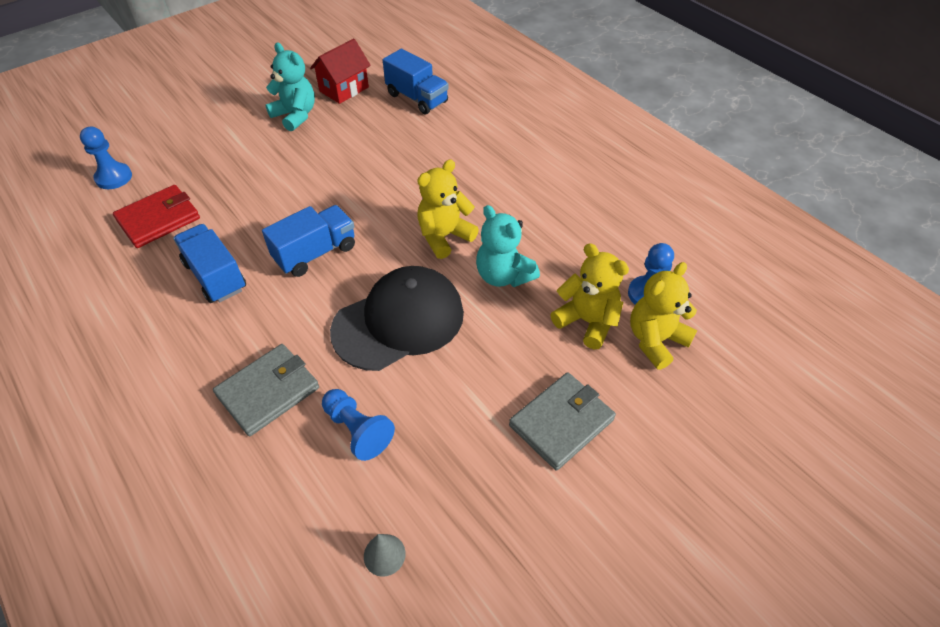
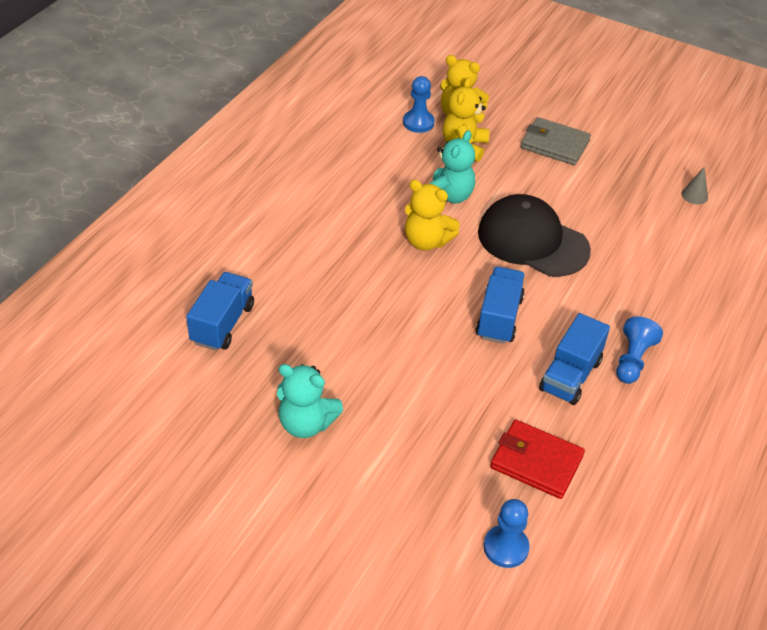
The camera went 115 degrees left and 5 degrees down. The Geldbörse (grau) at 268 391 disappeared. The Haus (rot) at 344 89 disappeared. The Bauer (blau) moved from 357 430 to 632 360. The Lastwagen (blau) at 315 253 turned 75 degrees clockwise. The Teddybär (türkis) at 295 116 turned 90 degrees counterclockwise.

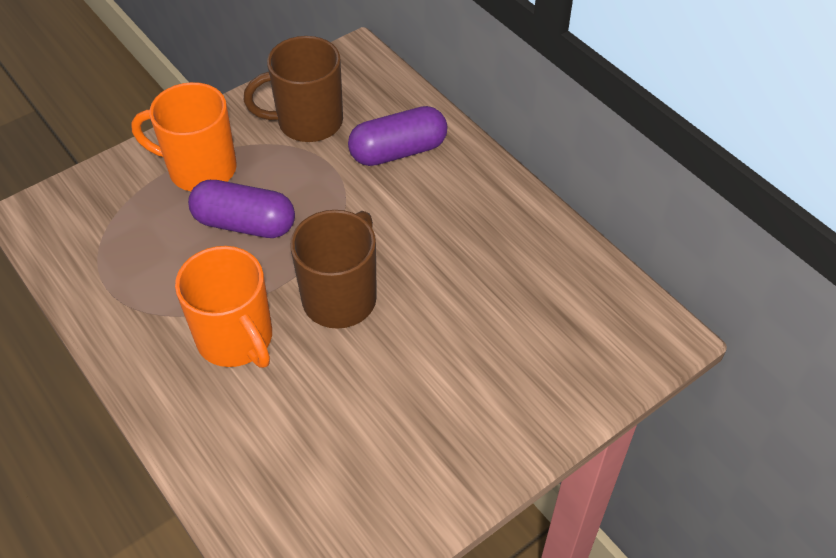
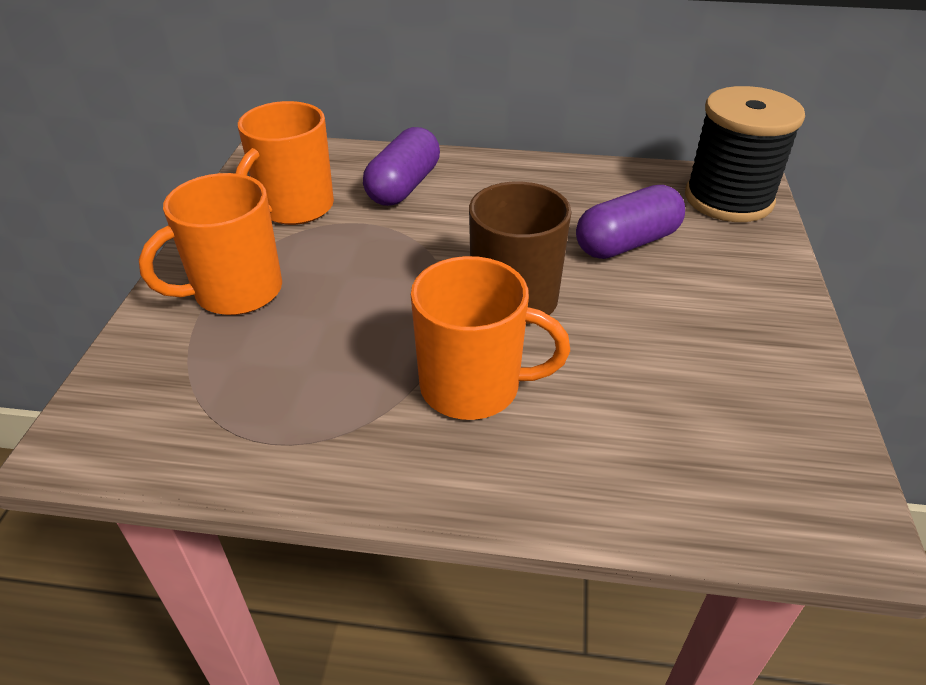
The camera went 45 degrees left and 10 degrees down. The Garnrolle (schwarz) at 728 199 appeared. The Kapsel (lila) moved from 244 224 to 627 243. The Tasse (braun) at 308 122 became the Tasse (orange) at 294 208.

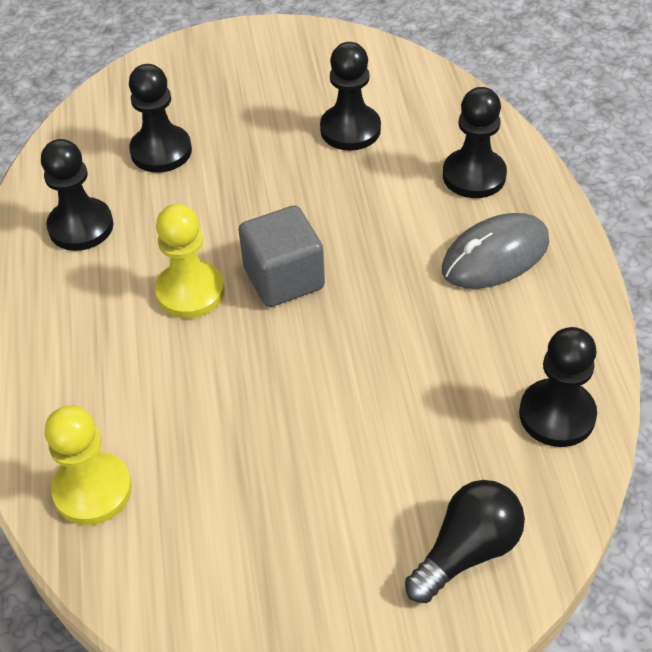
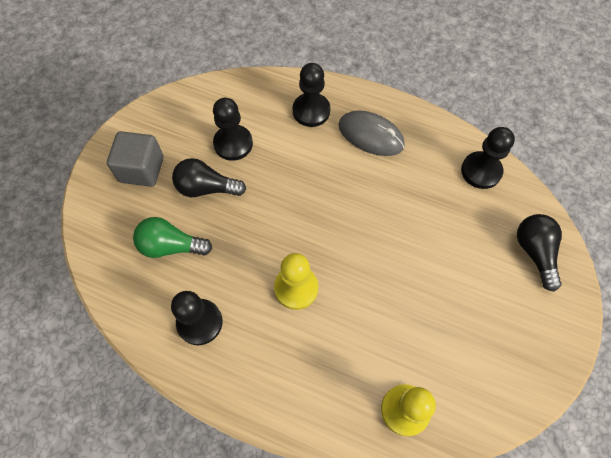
The camera went 60 degrees left and 15 degrees up. The Glühbirne (schwarz) at 206 188 appeared. The Kubus (grau) moved from 284 278 to 142 169. The Bauer (schwarz) at 161 151 was replaced by the Glühbirne (grün) at 171 246. The Computermaus (grau) at 495 256 turned 60 degrees counterclockwise.

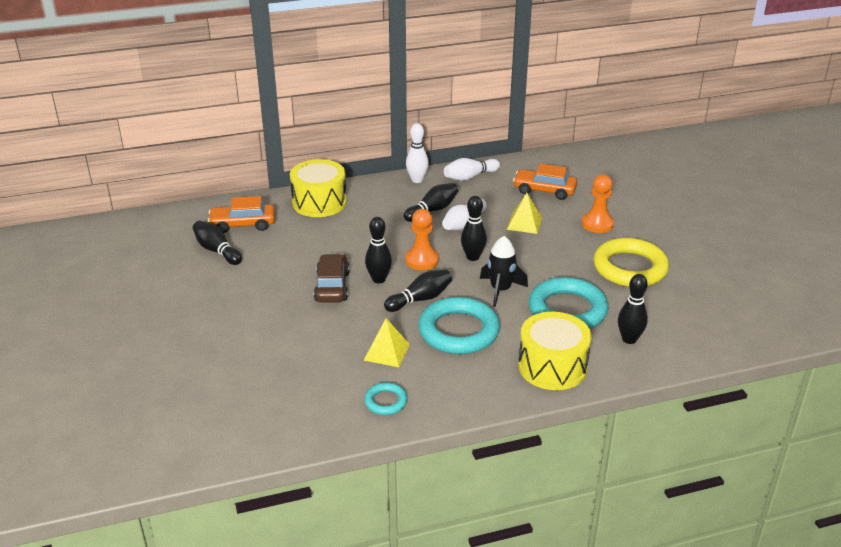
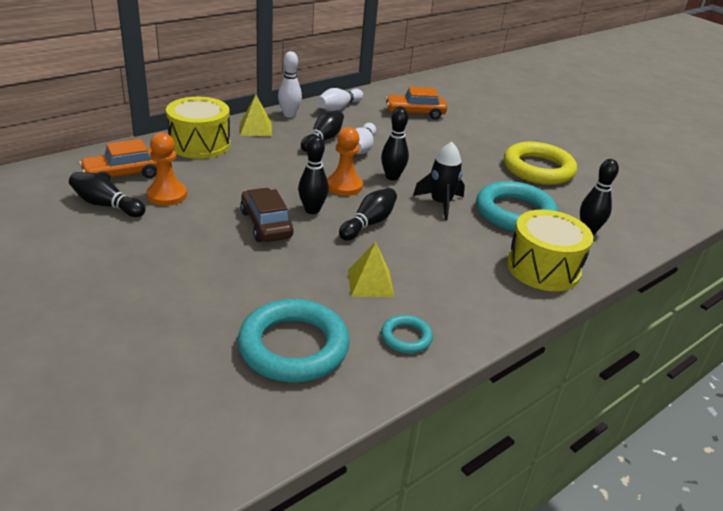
The camera went 25 degrees left and 0 degrees up. The Ring (türkis) moved from 458 331 to 293 347. The Pyramide (gelb) moved from 524 223 to 256 129. The Bauer (orange) moved from 597 224 to 167 195.

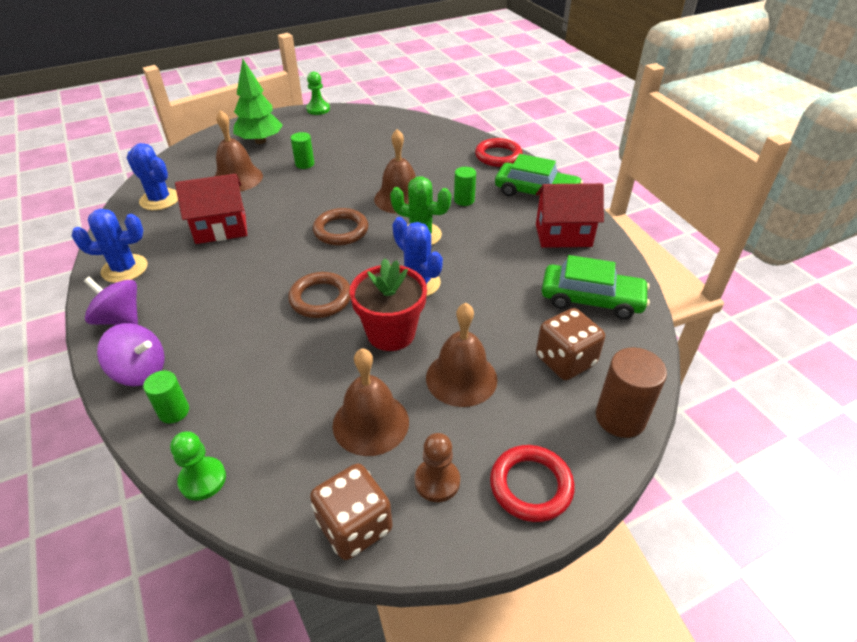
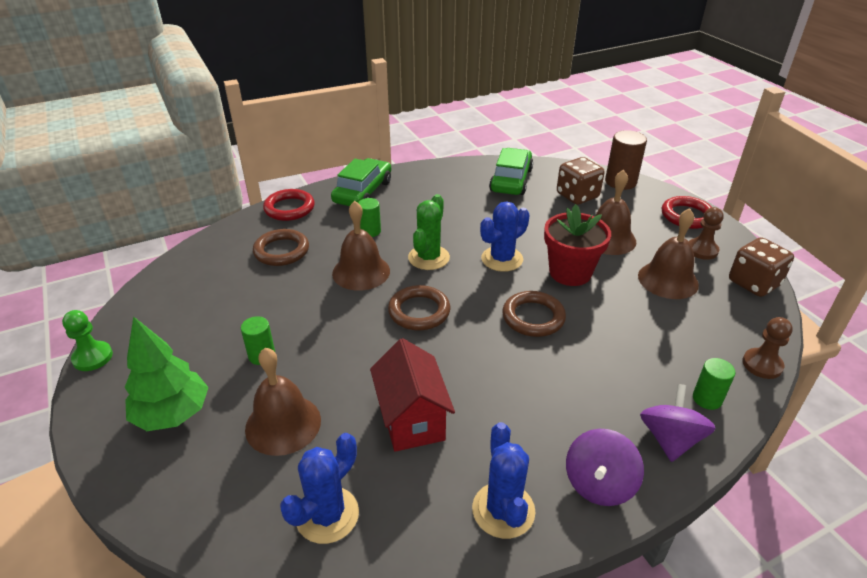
The camera went 90 degrees left and 5 degrees down. The Haus (rot) at 563 235 disappeared. The Ring (braun) at 281 251 appeared. The Bauer (grün) at 202 479 became the Bauer (braun) at 762 365.

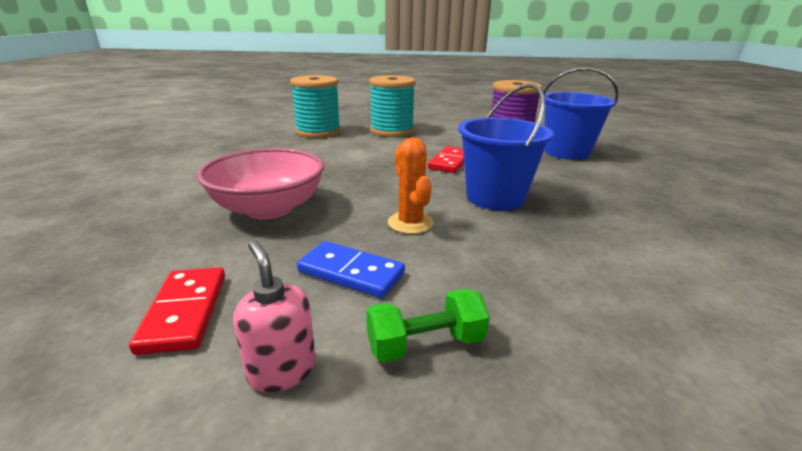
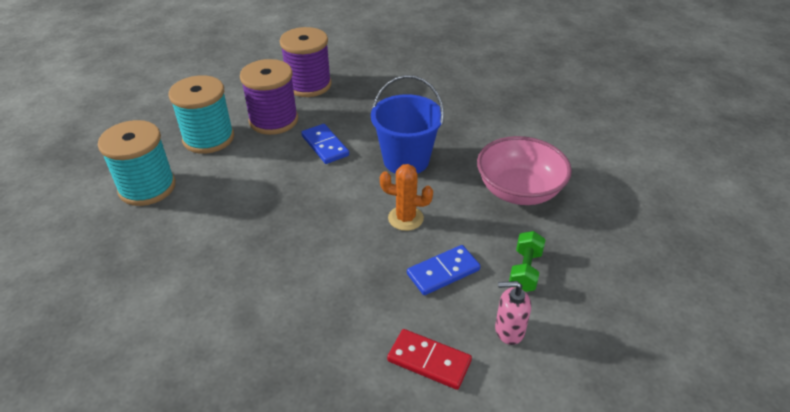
The camera went 55 degrees left and 15 degrees up. The Eimer (blau) at 566 152 disappeared. The Garnrolle (lila) at 273 120 appeared. The Schüssel (rosa) moved from 269 208 to 519 191. The Dominostein (rot) at 450 162 became the Dominostein (blau) at 325 146.

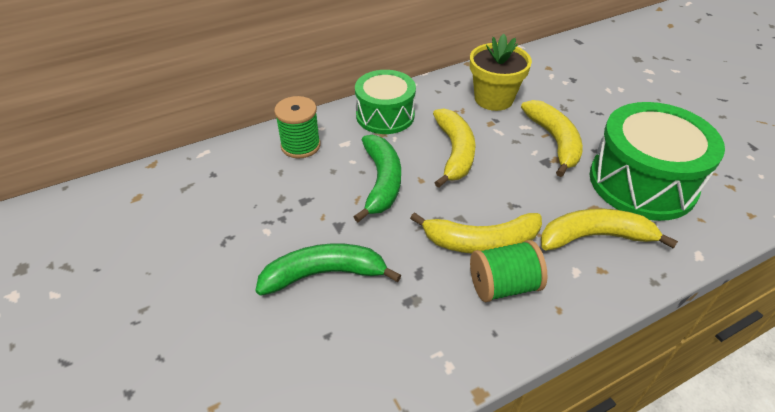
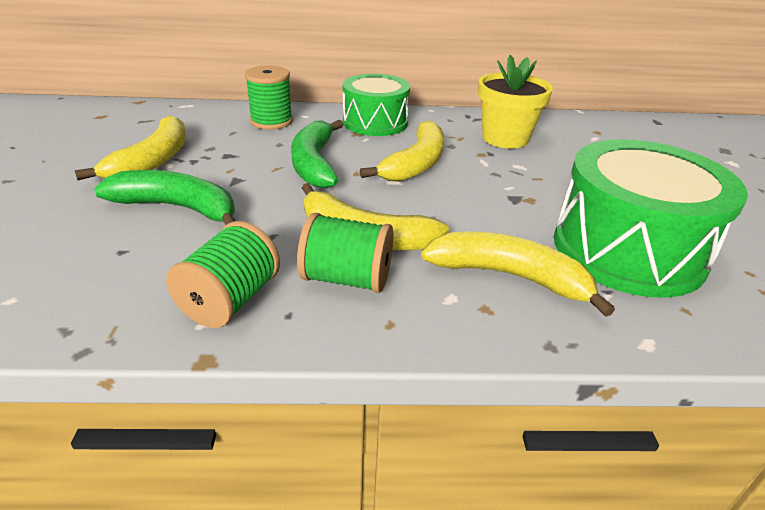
The camera went 25 degrees right and 10 degrees down. The Garnrolle (grün) at 230 300 appeared. The Banane (gelb) moved from 554 141 to 153 161. The Banane (grün) at 381 182 turned 150 degrees clockwise.

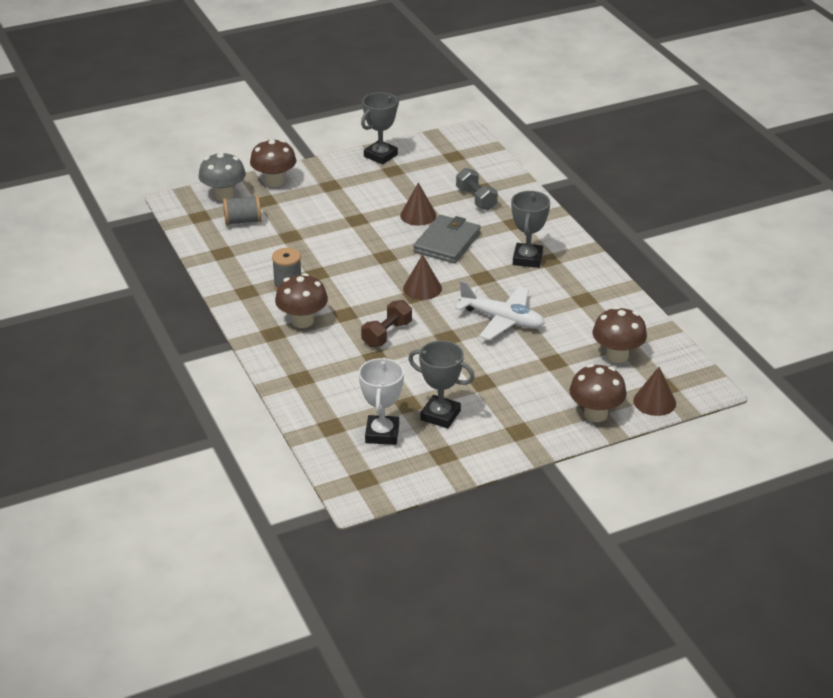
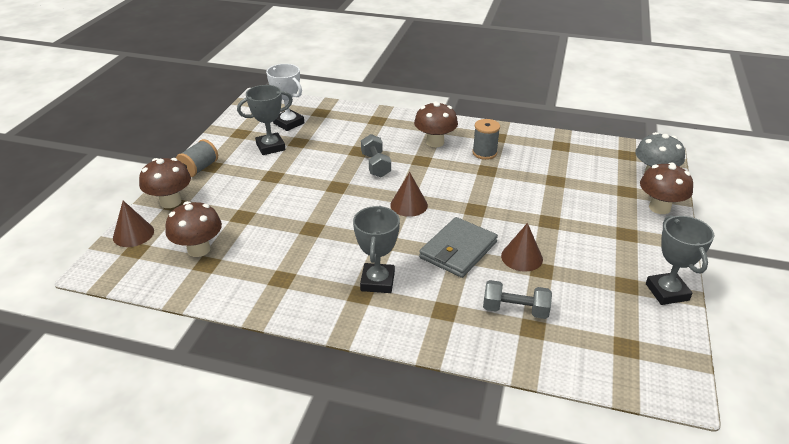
The camera went 130 degrees right and 0 degrees up. The Flugzeug (weiß) at 502 320 disappeared. The Garnrolle (grau) moved from 242 221 to 199 168. The Hantel (braun) at 387 334 became the Hantel (grau) at 375 165. The Geldbörse (grau) at 447 242 turned 60 degrees clockwise. The Pokal (grau) at 527 259 turned 45 degrees clockwise.

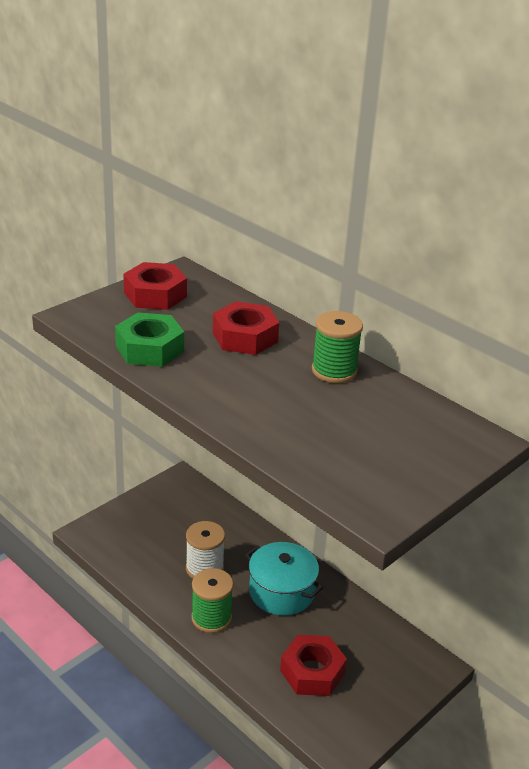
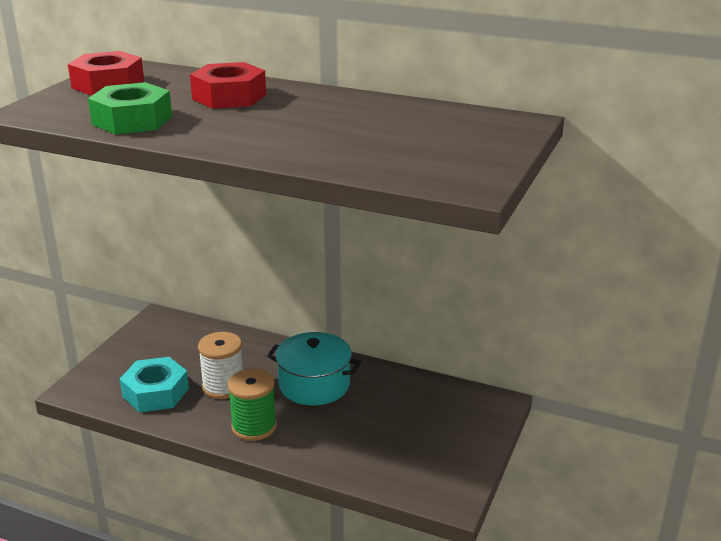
The camera went 20 degrees left and 5 degrees down. The Sechskantmutter (rot) at 312 672 disappeared. The Garnrolle (grün) at 334 371 disappeared. The Sechskantmutter (türkis) at 155 392 appeared.

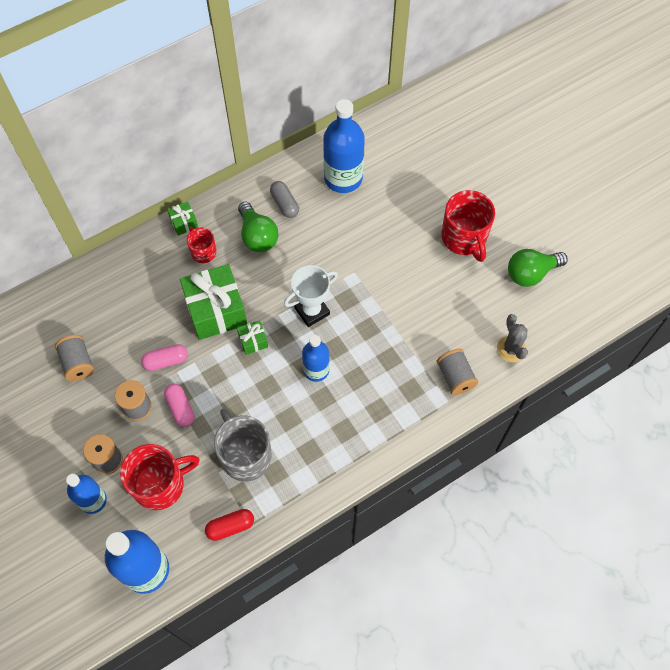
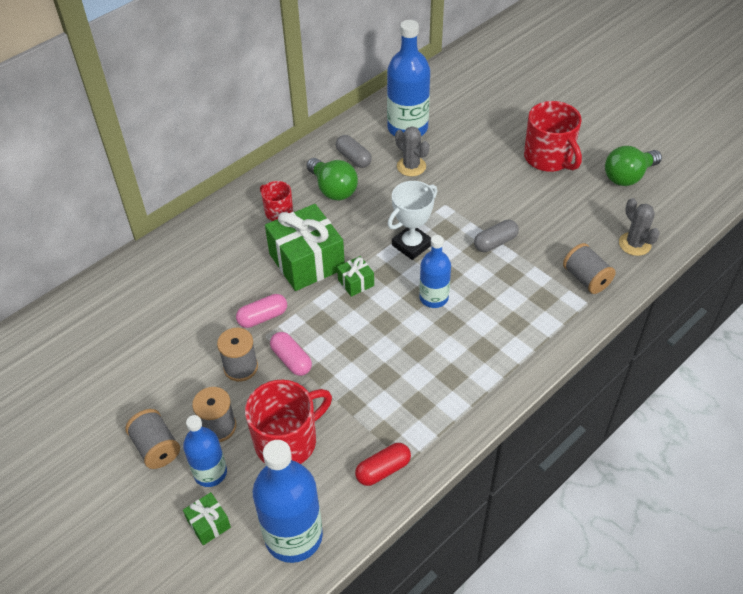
The camera went 10 degrees left and 15 degrees down. The Tasse (grau) at 245 455 disappeared. The Kaktus (grau) at 411 166 appeared. The Kapsel (grau) at 495 242 appeared. The Garnrolle (grau) moved from 78 363 to 156 448. The Geschenk (grün) moved from 184 223 to 209 524.

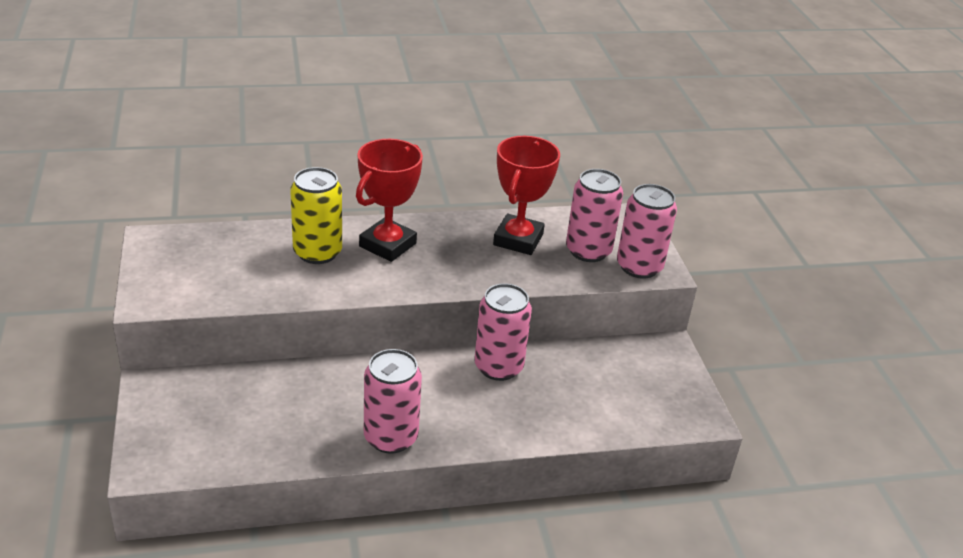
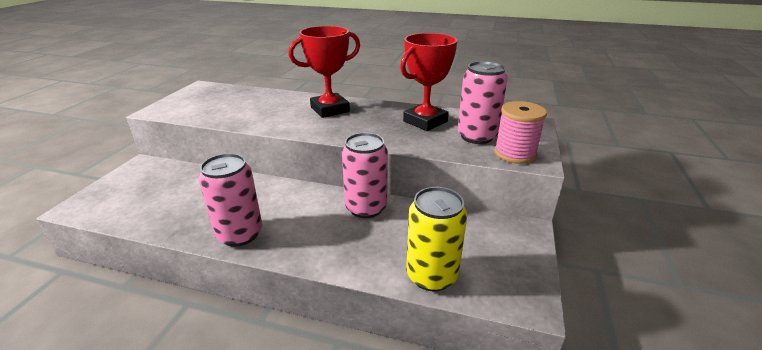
The camera went 30 degrees right and 5 degrees down. The Dose (gelb) moved from 317 252 to 431 275. The Dose (rosa) at 639 267 was replaced by the Garnrolle (rosa) at 515 153.

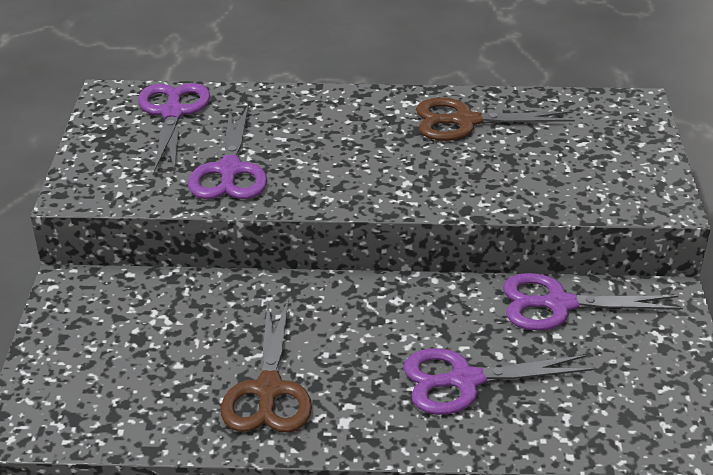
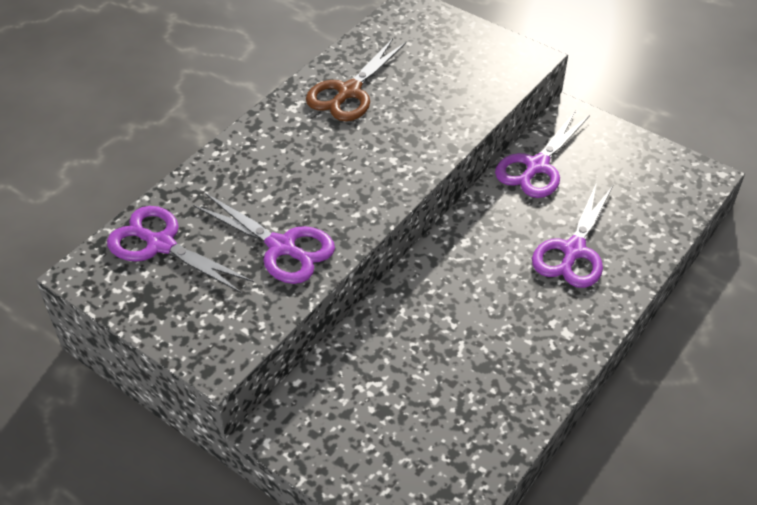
The camera went 55 degrees left and 10 degrees up. The Schere (braun) at 268 390 disappeared.

